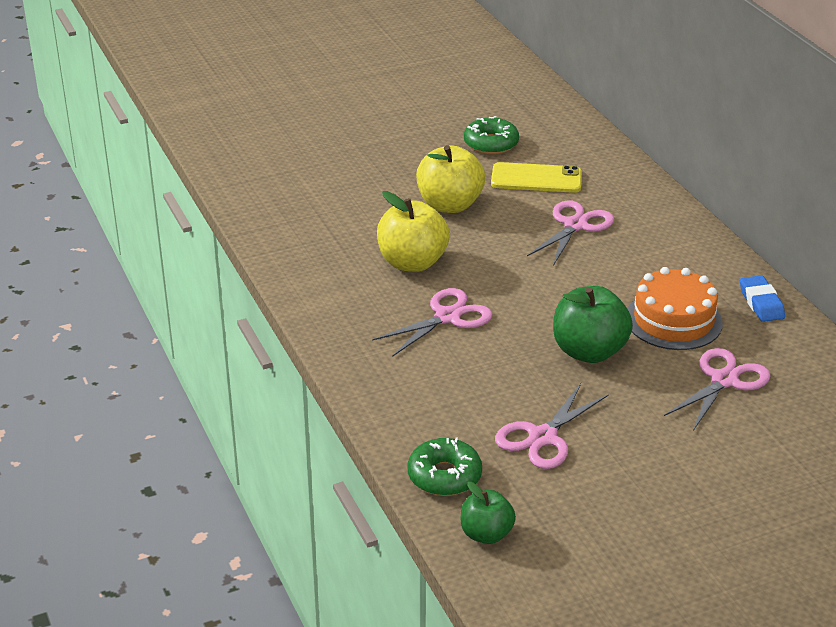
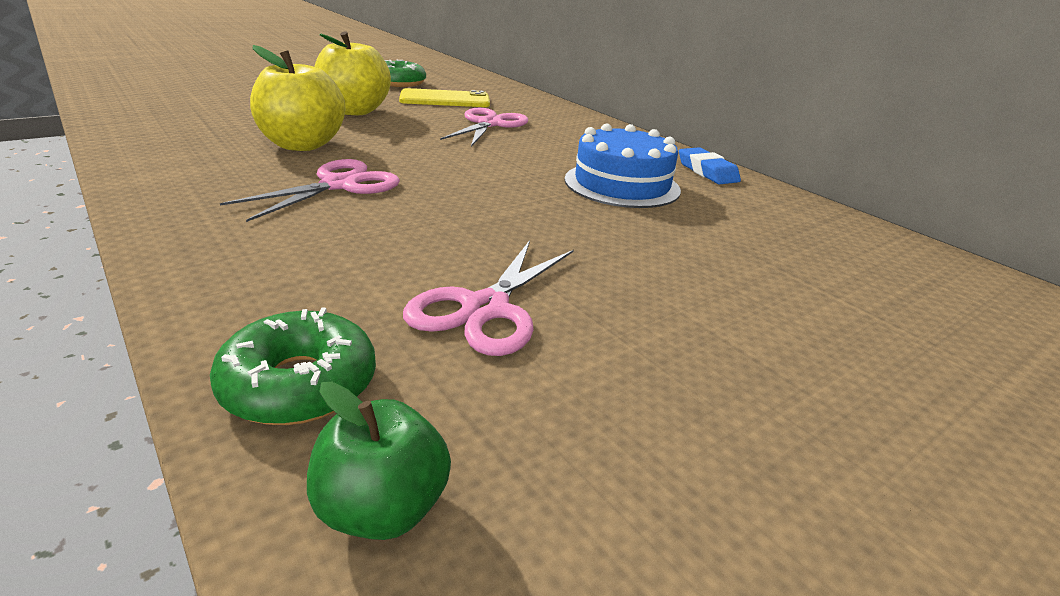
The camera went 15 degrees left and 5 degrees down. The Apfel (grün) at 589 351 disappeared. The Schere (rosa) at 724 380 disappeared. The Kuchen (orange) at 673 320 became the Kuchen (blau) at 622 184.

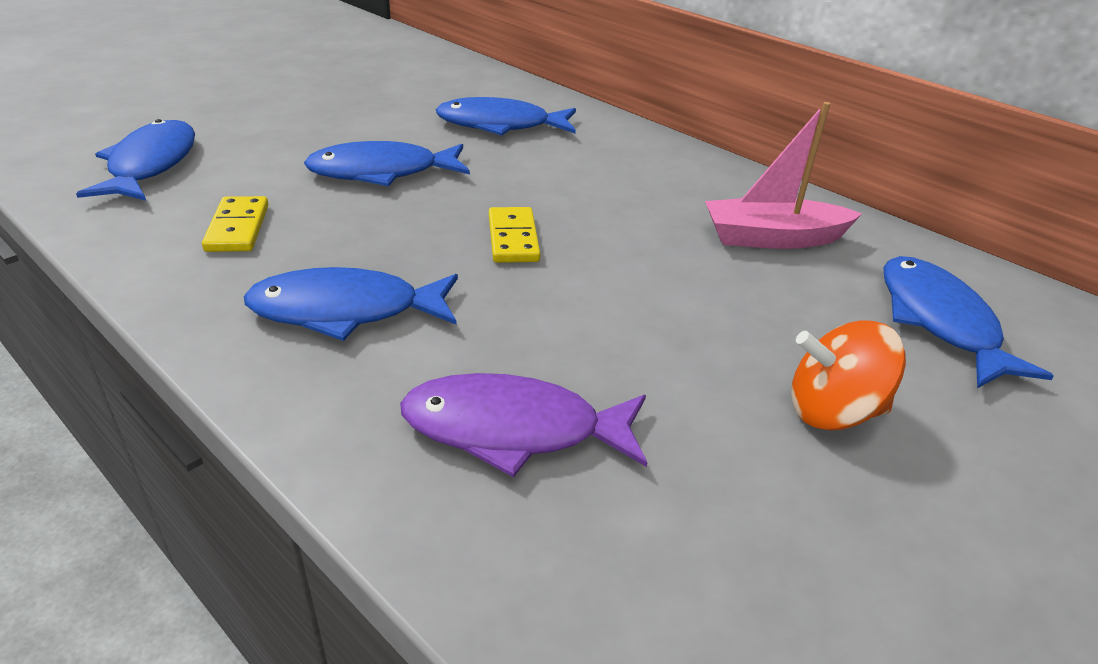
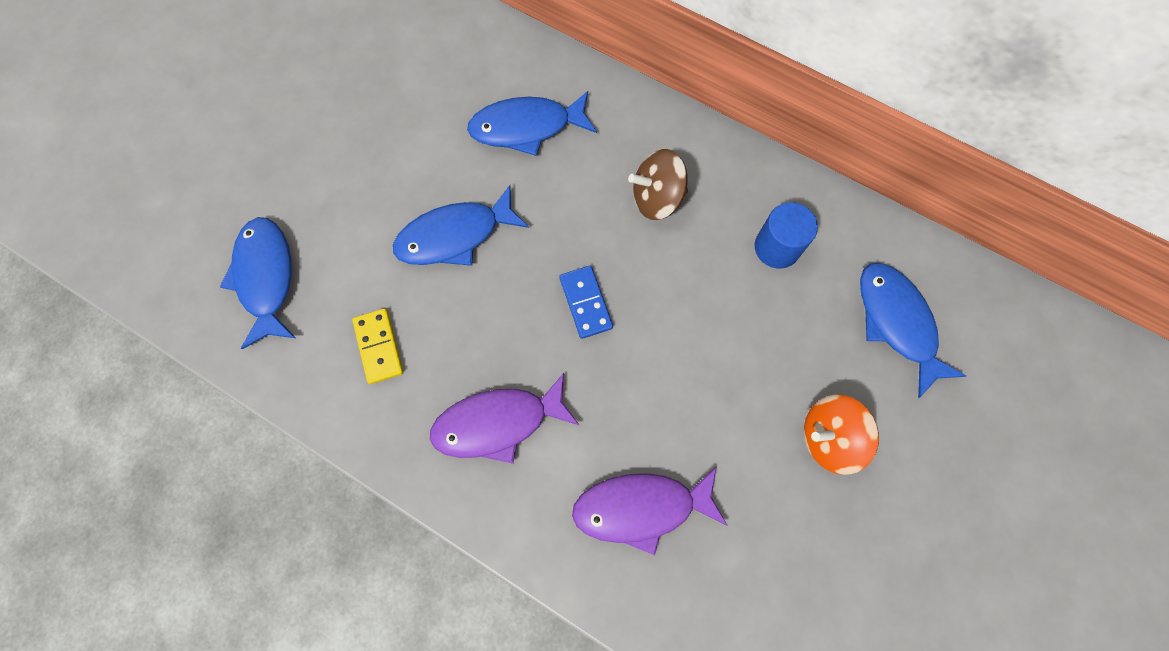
The camera went 10 degrees left and 35 degrees up. The Kreisel (braun) at 657 198 appeared. The Boot (rosa) at 773 238 was replaced by the Vollzylinder (blau) at 777 247. The Fisch (blau) at 345 310 became the Fisch (lila) at 498 423. The Dominostein (gelb) at 513 238 became the Dominostein (blau) at 586 303.

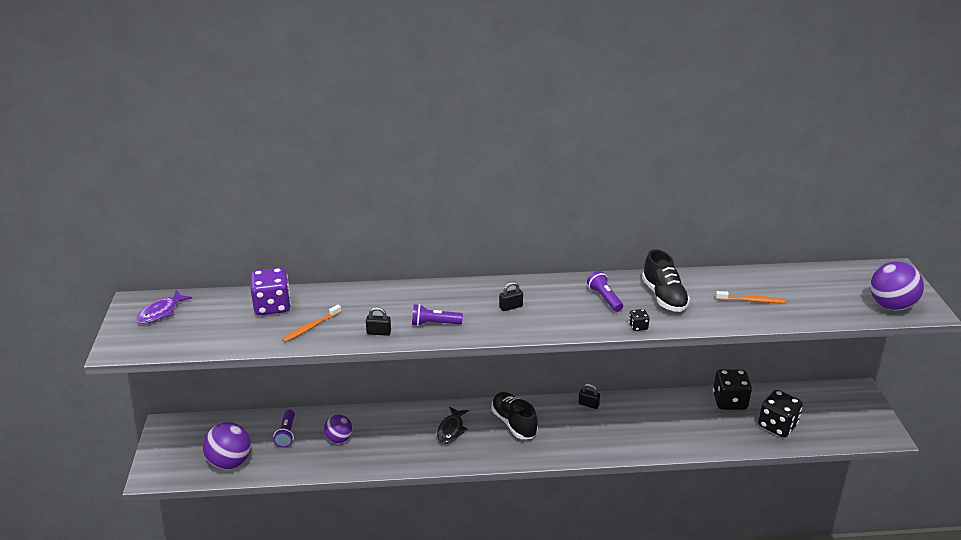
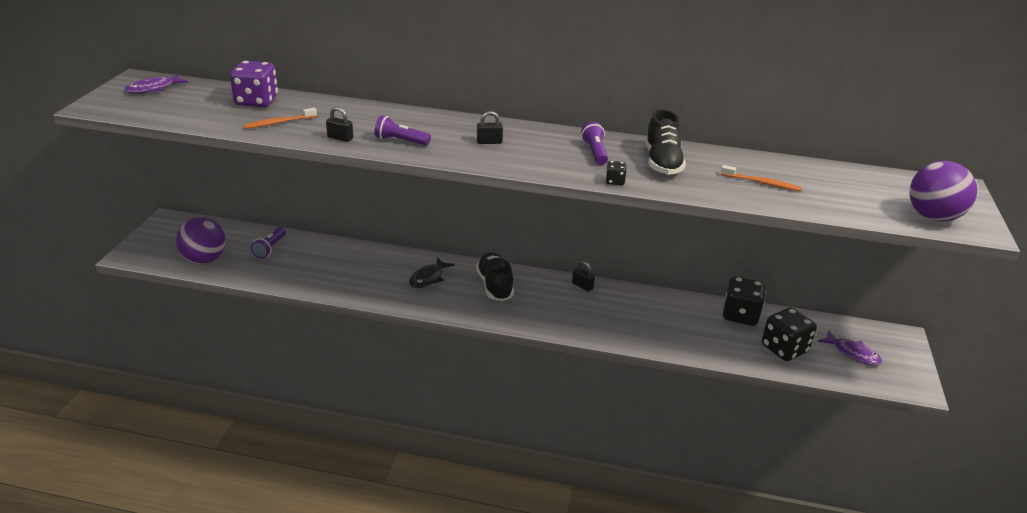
The camera went 15 degrees right and 0 degrees up. The Ball (lila) at 339 439 disappeared. The Fisch (lila) at 852 353 appeared.

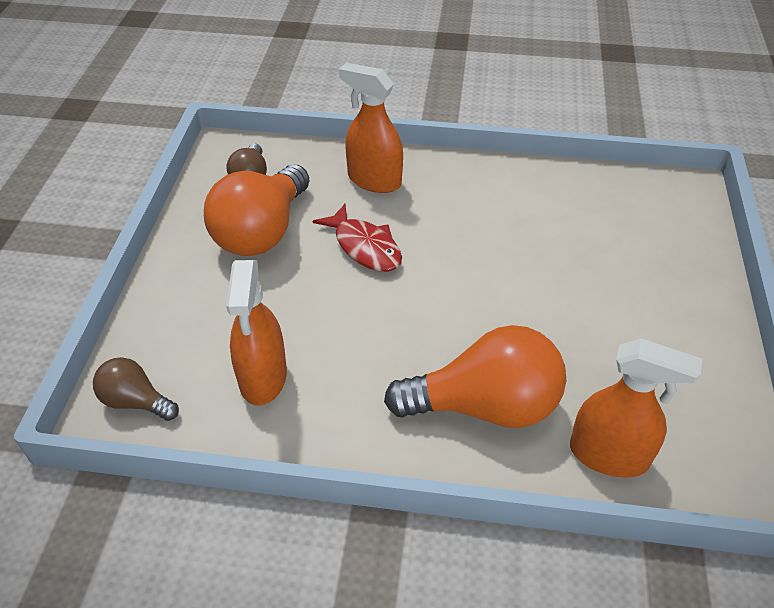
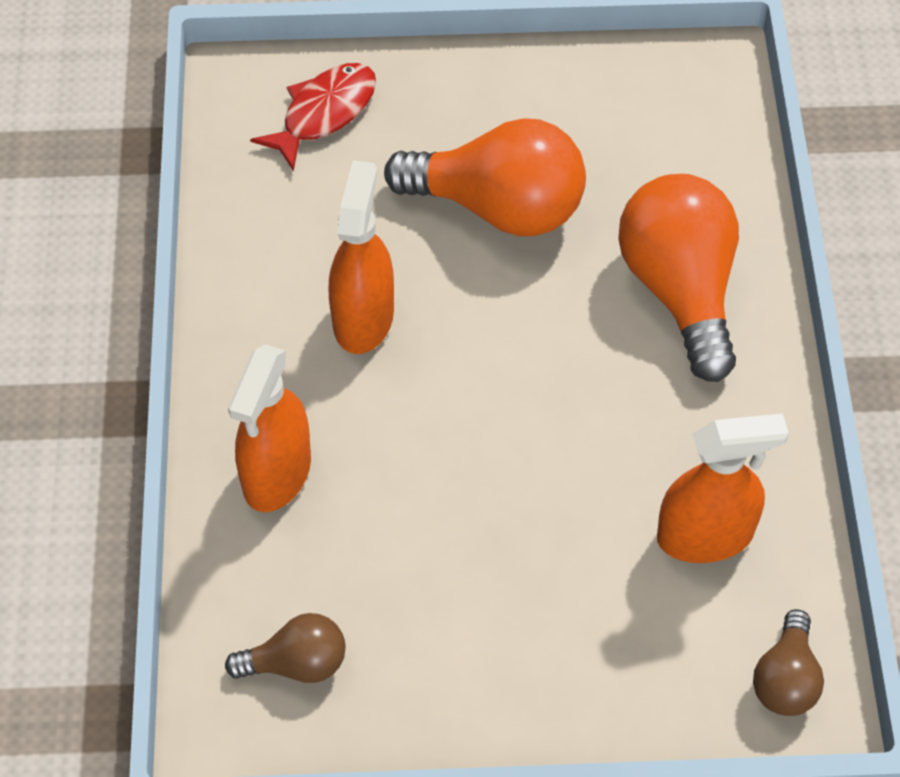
The camera went 100 degrees left and 10 degrees up. The Glühbirne (orange) moved from 262 232 to 498 207. The Fisch (rot) moved from 365 247 to 324 113. The Sprühflasche (orange) moved from 609 455 to 363 318.

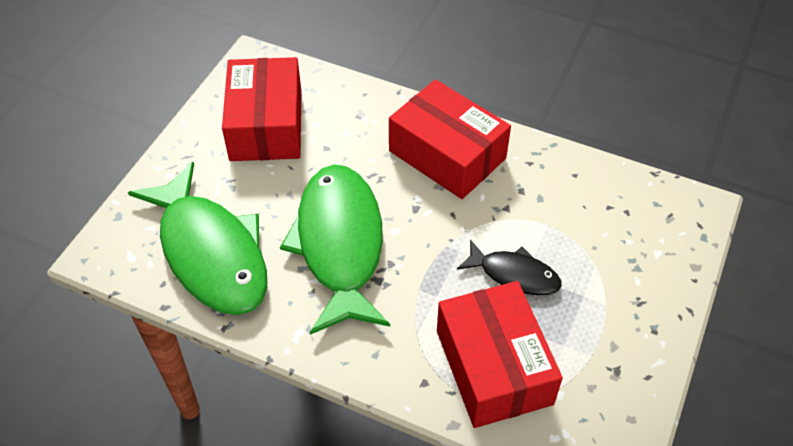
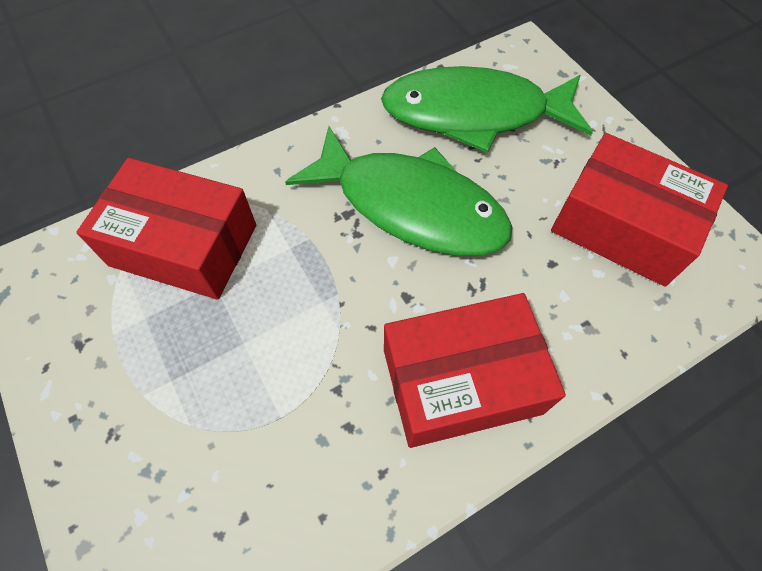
The camera went 125 degrees right and 10 degrees up. The Fisch (schwarz) at 514 274 disappeared.

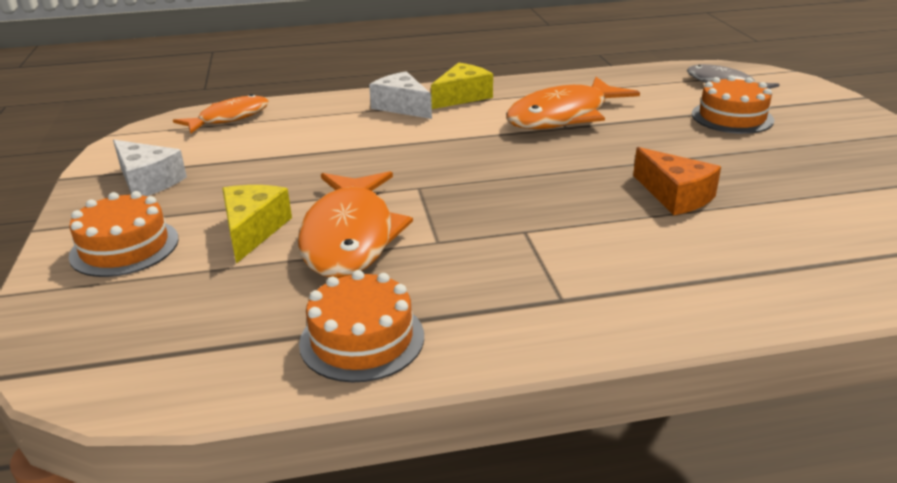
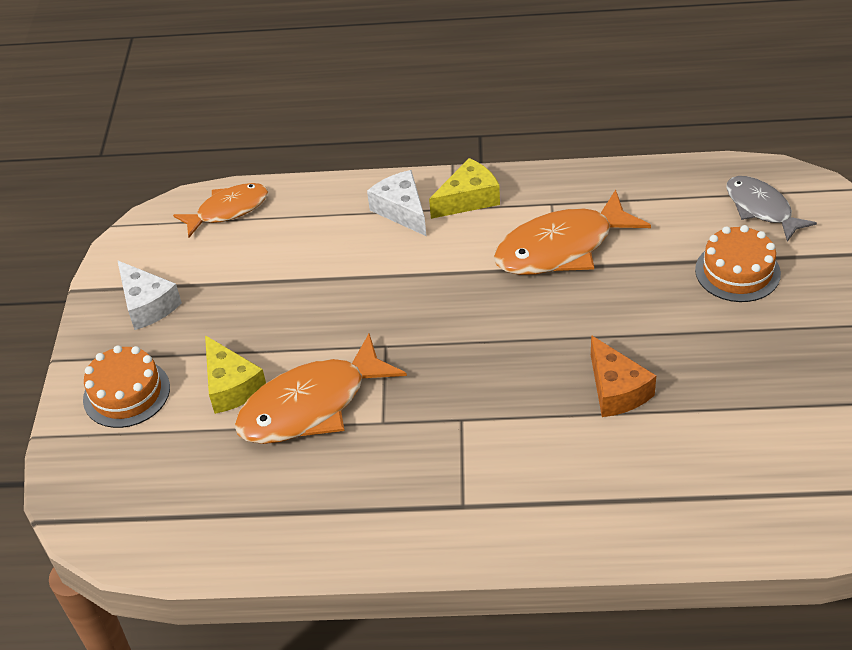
The camera went 15 degrees right and 15 degrees up. The Kuchen (orange) at 362 339 disappeared. The Käse (gelb) at 253 230 turned 135 degrees clockwise. The Fisch (orange) at 350 236 turned 45 degrees clockwise.

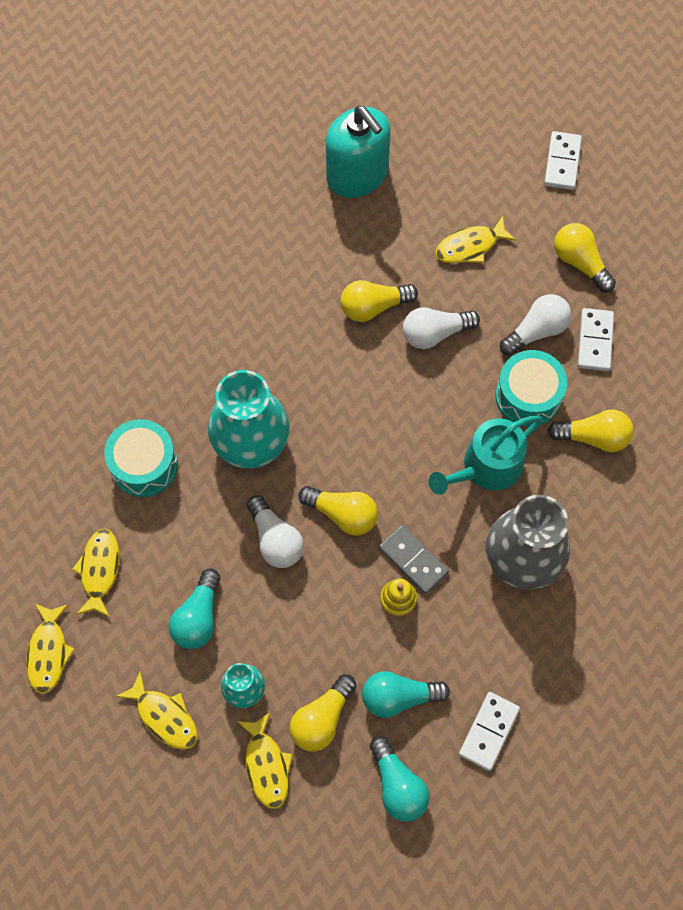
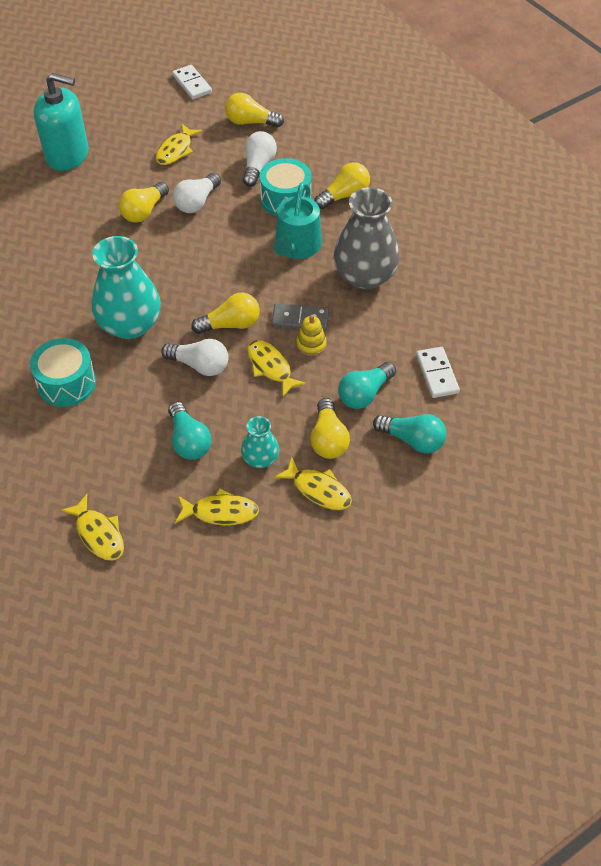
The camera went 40 degrees left and 15 degrees down. The Dominostein (weiß) at 595 341 disappeared. The Fisch (gelb) moved from 99 570 to 271 367.

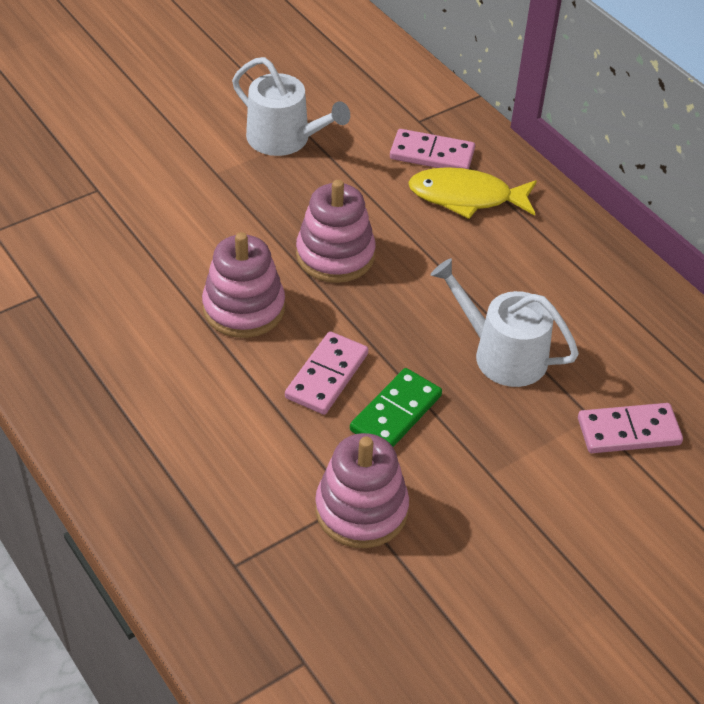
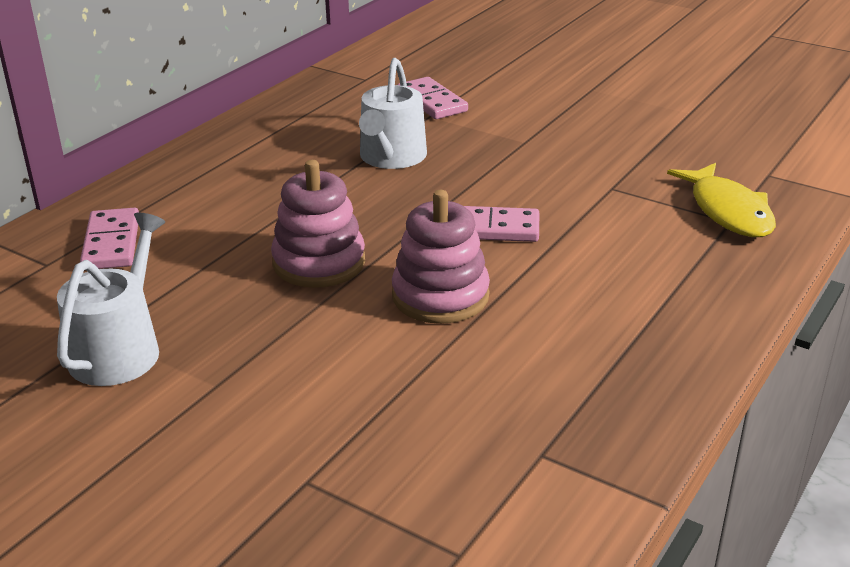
The camera went 110 degrees left and 15 degrees down. The Stapelspielzeug (rosa) at 361 510 disappeared. The Dominostein (grün) at 395 413 disappeared. The Fisch (gelb) moved from 466 197 to 728 211.

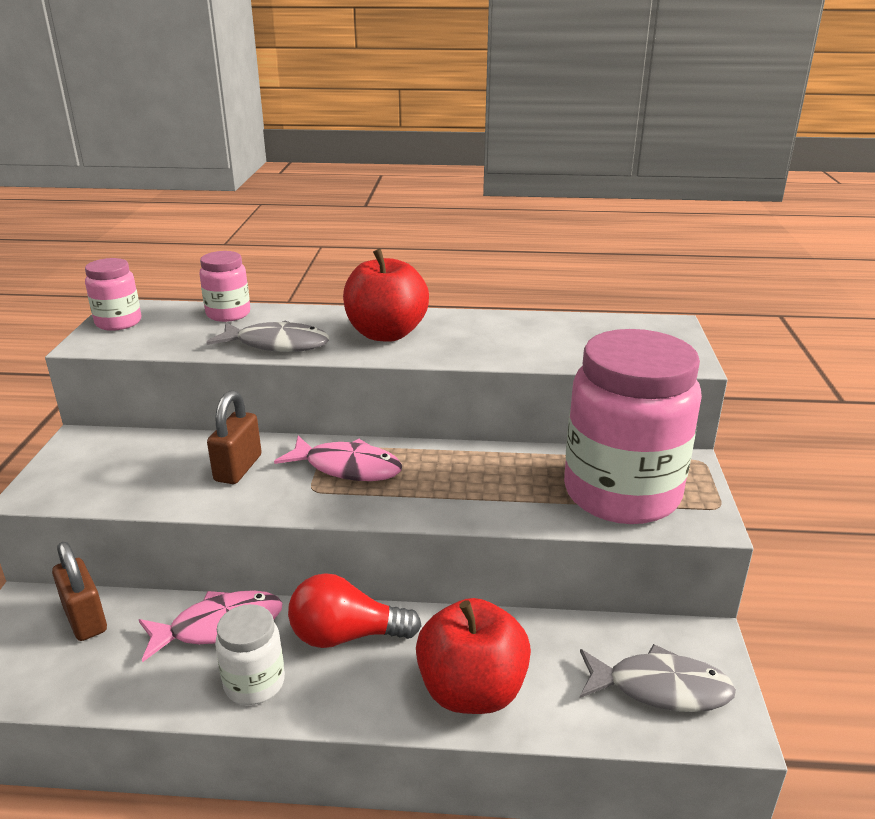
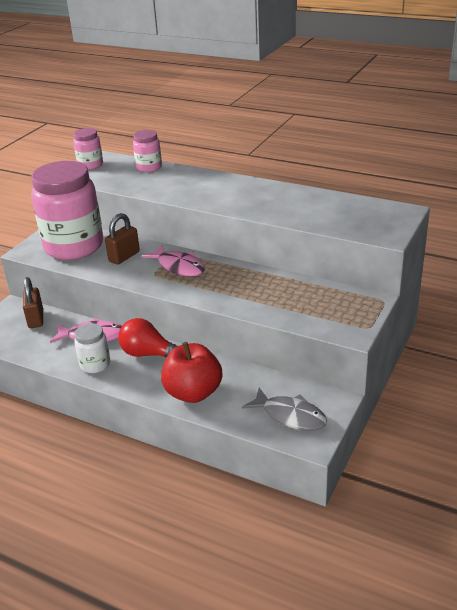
The camera went 25 degrees right and 5 degrees up. The Fisch (grau) at 277 344 disappeared. The Apfel (rot) at 386 334 disappeared. The Einmachglas (rosa) moved from 621 493 to 74 246.

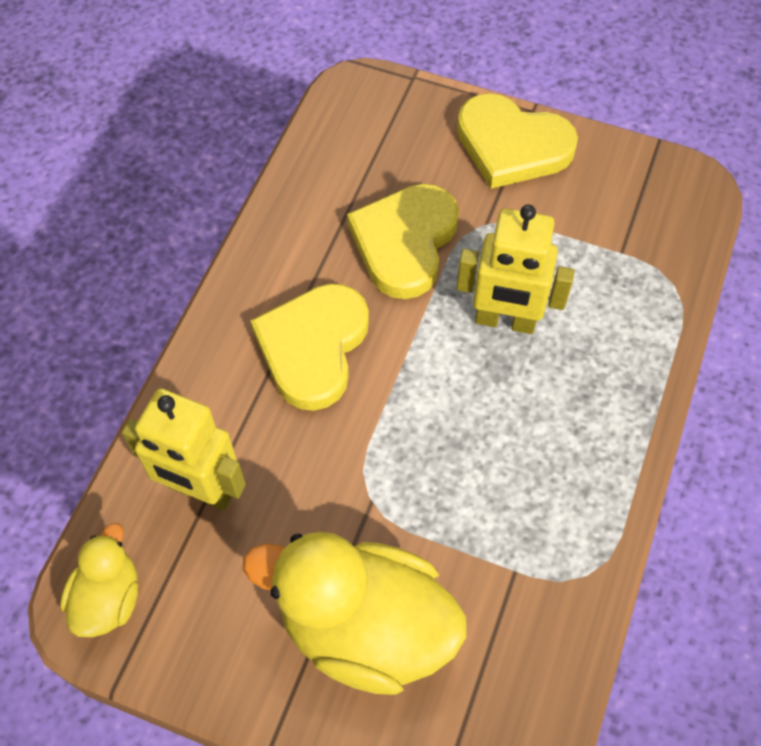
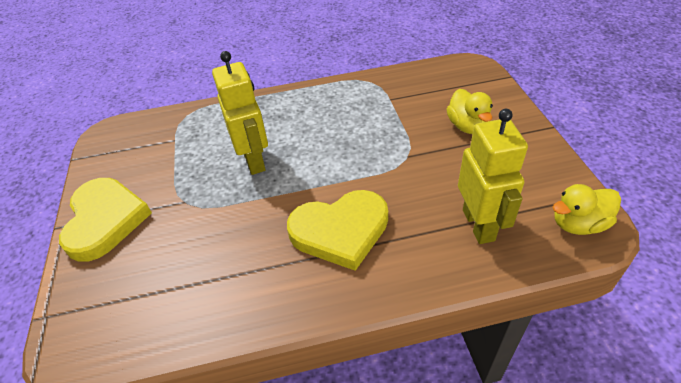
The camera went 120 degrees left and 15 degrees down. The Herz (gelb) at 405 243 disappeared. The Ente (gelb) at 365 628 changed to 0.52 times the size.

